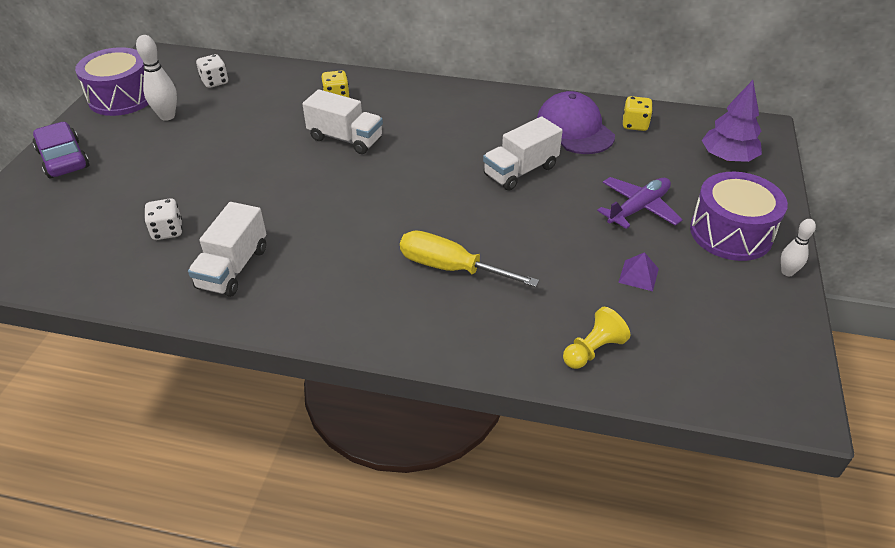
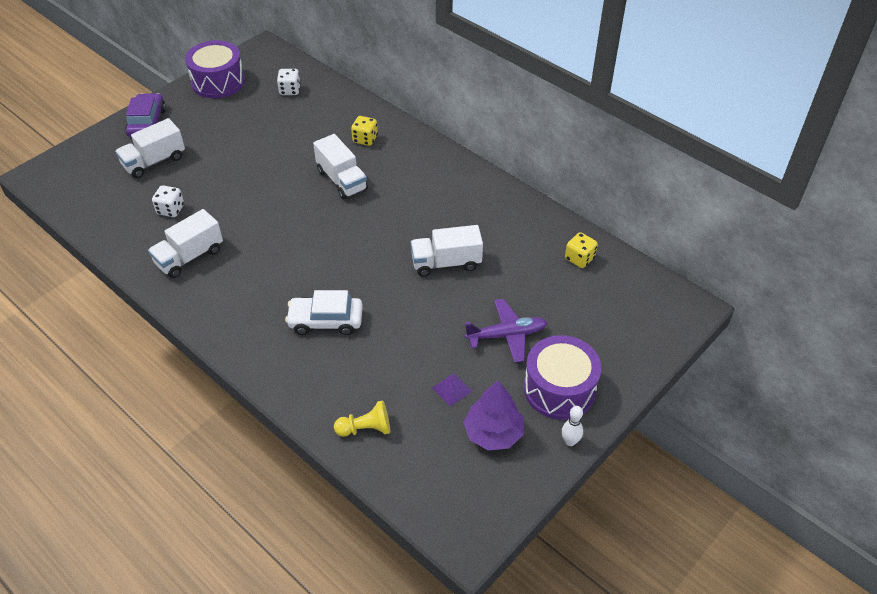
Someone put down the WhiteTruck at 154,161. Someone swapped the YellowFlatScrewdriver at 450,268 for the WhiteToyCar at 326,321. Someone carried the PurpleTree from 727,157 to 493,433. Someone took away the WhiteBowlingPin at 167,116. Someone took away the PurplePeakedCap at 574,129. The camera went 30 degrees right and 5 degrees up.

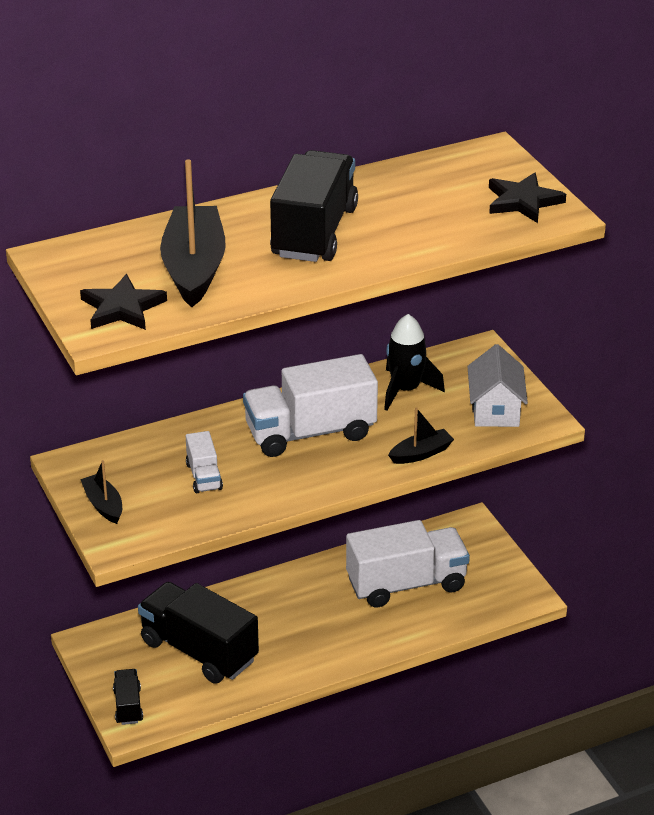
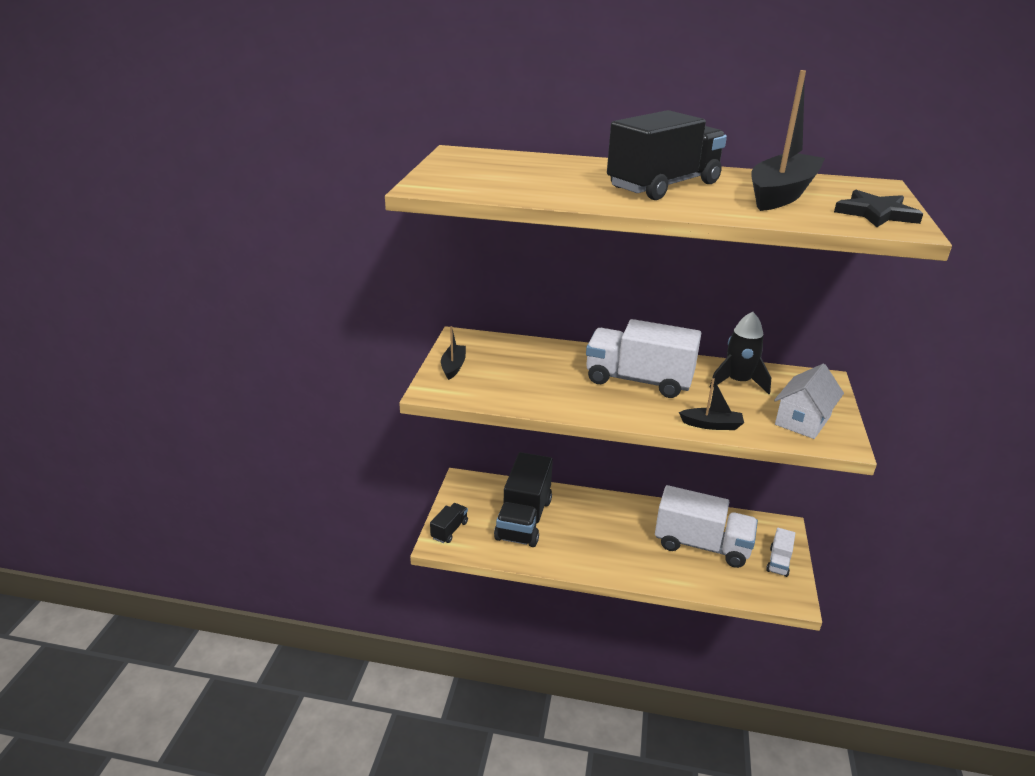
Someone rotated the JetBlackTruck at 199,651 by 150 degrees counterclockwise. Someone carried the JetBlackSailboat from 194,268 to 781,194. Someone carried the WhiteTruck from 204,476 to 778,562. Someone took away the JetBlackStarShape at 122,308. The camera went 35 degrees right and 5 degrees down.

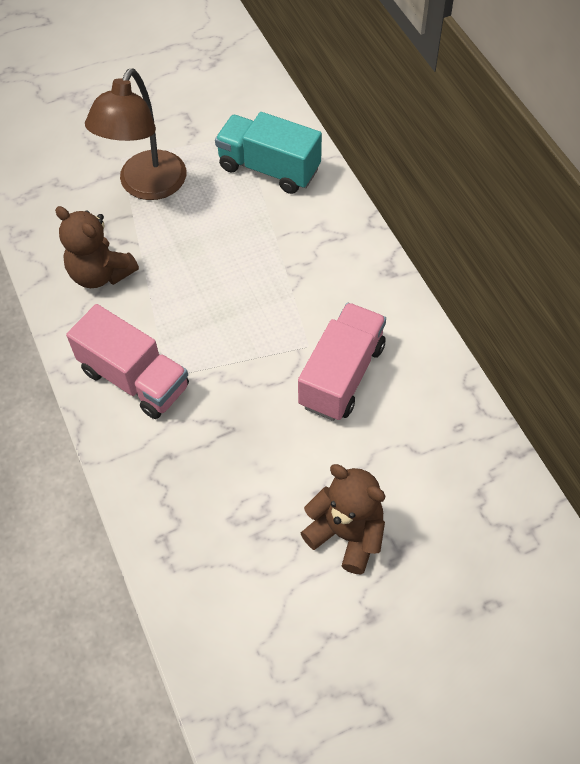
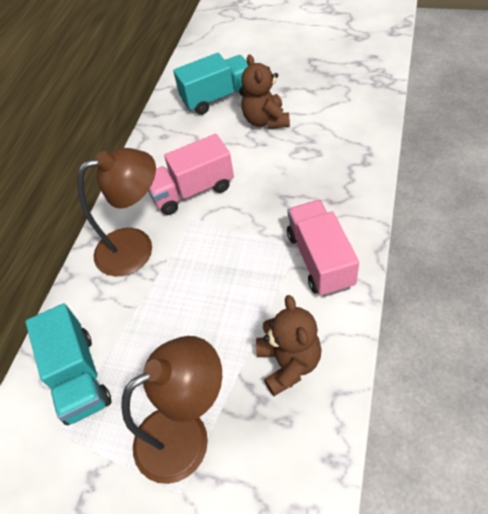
Someone put down the BrownLamp at 136,247. Someone put down the TurquoiseTruck at 218,97. The camera went 135 degrees left and 5 degrees down.

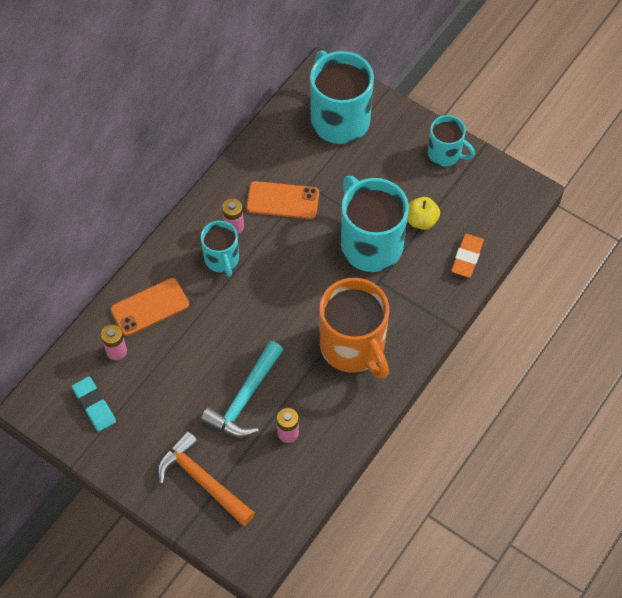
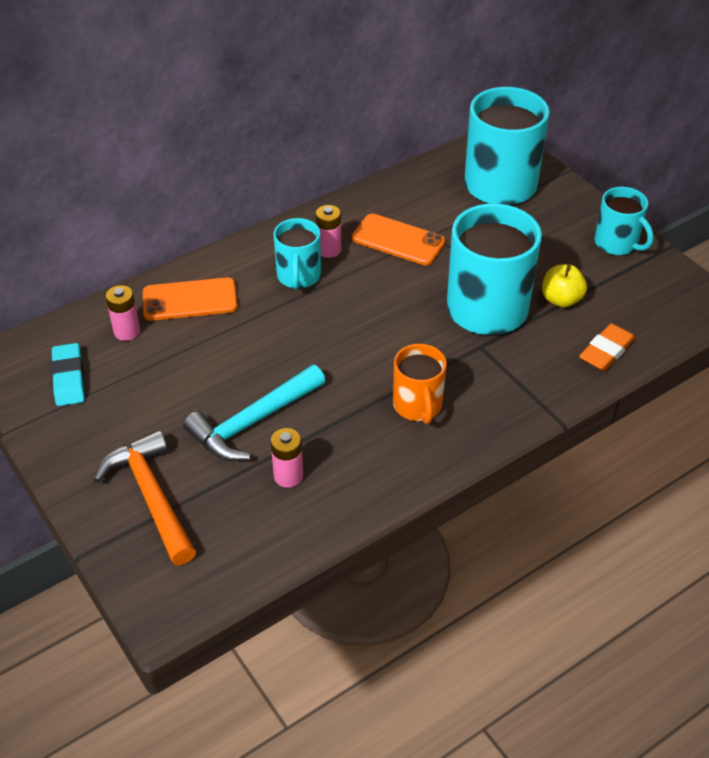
Someone scaled the OrangeCoffeeMug at 353,347 by 0.56. The camera went 20 degrees right and 15 degrees down.

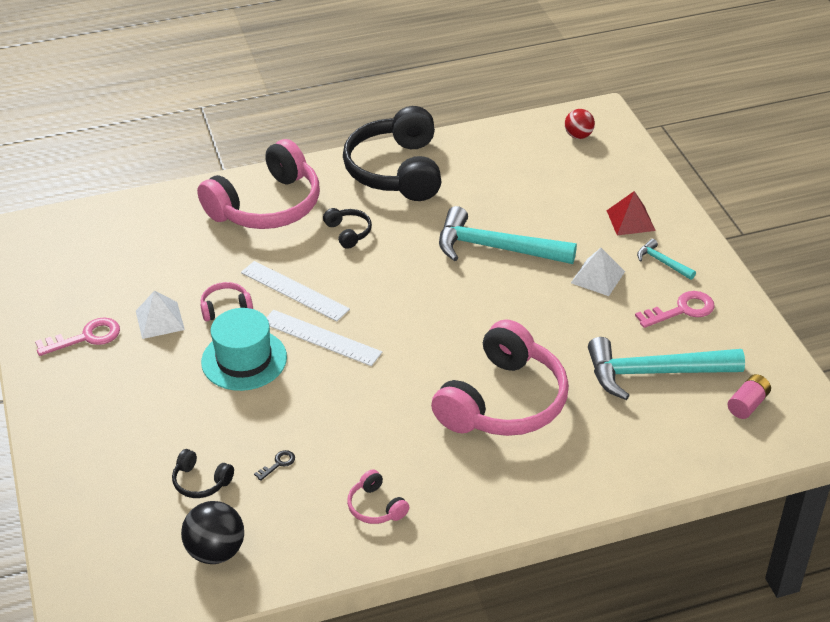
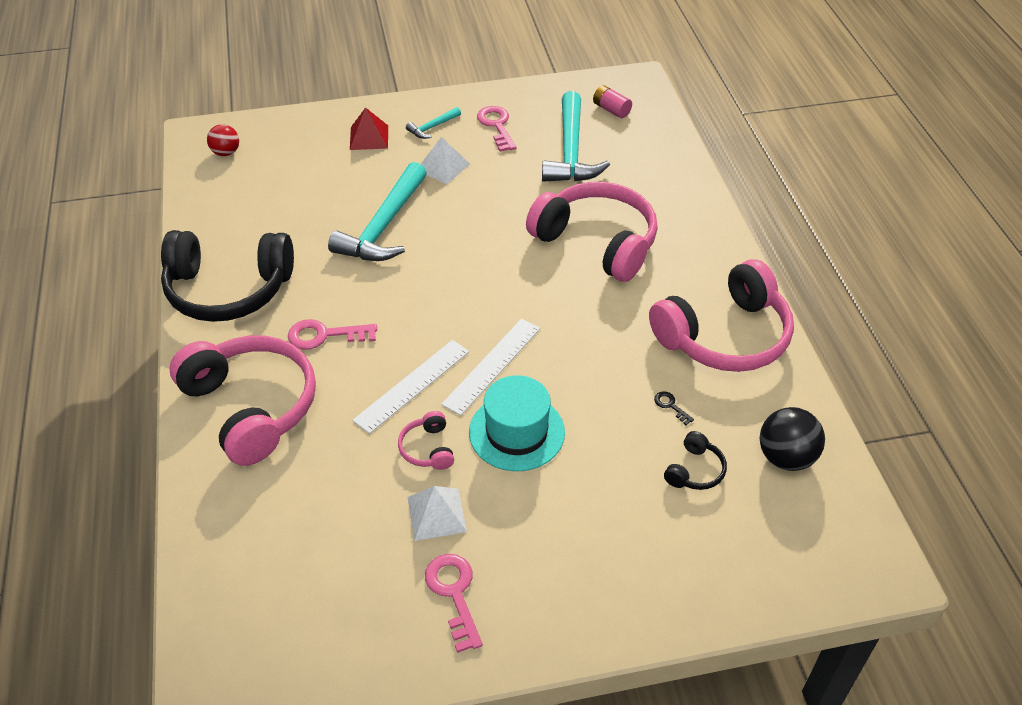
Someone swapped the JetBlackHeadphones at 348,232 for the RosePinkDoorKey at 325,335. Someone scaled the RosePinkHeadphones at 376,507 by 2.38. The camera went 85 degrees left and 5 degrees up.

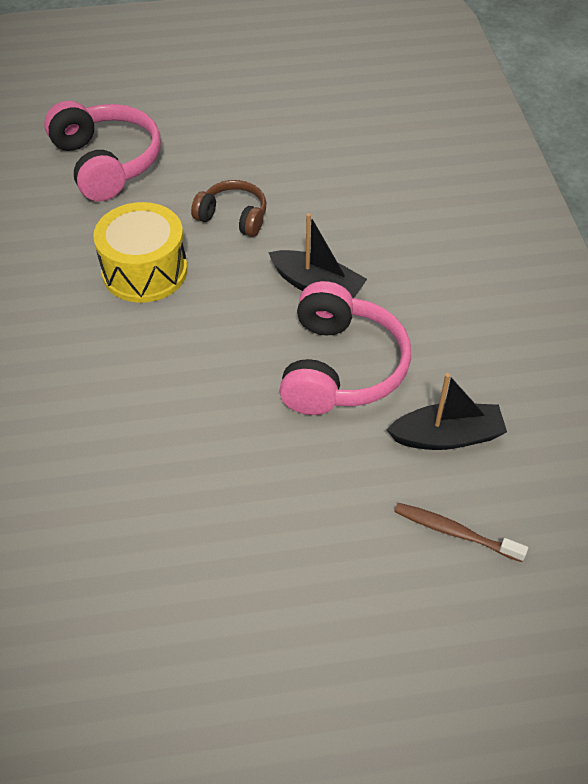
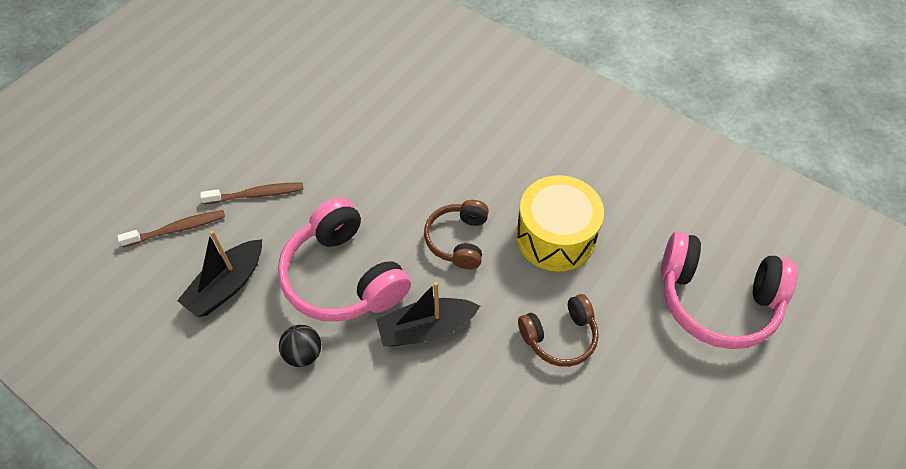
Someone put down the BrownToothBrush at 256,194. Someone put down the JetBlackBall at 303,354. Someone put down the BrownHeadphones at 458,240. The camera went 135 degrees right and 5 degrees up.

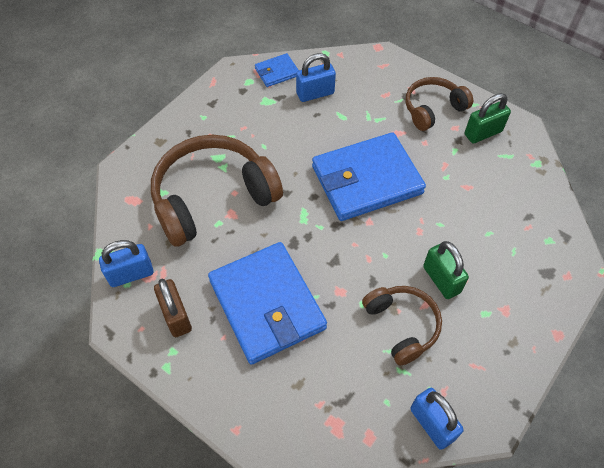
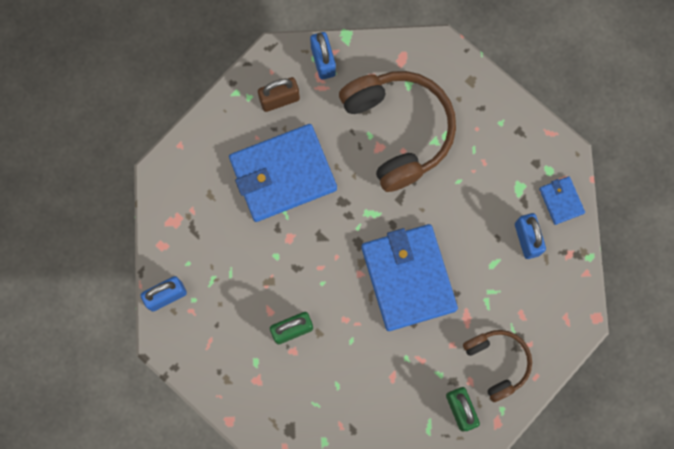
Someone took away the BrownHeadphones at 402,325. The camera went 95 degrees right and 20 degrees up.

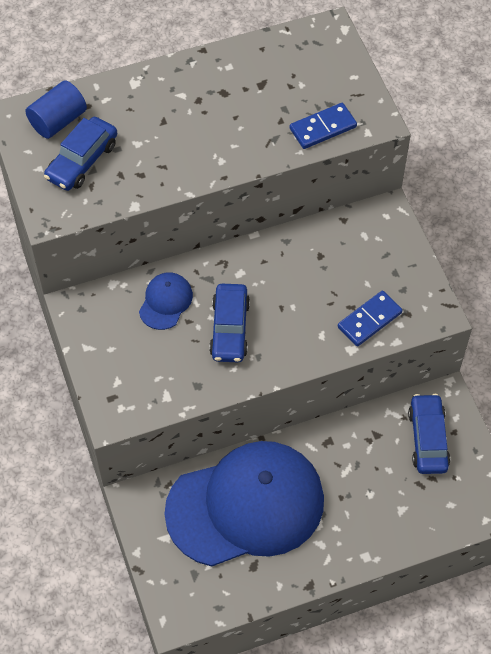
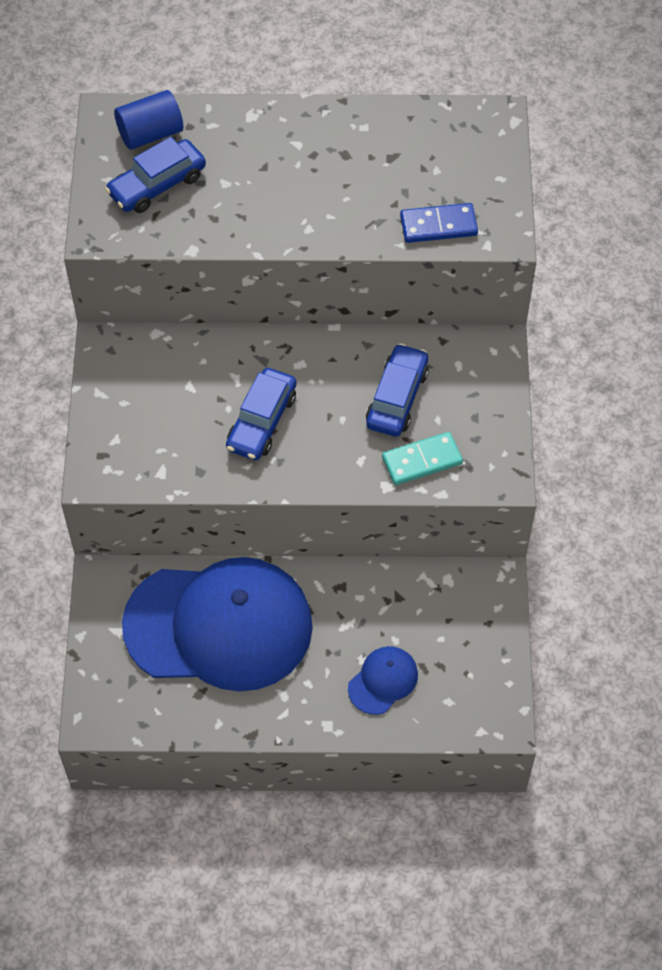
Someone carried the CobaltPeakedCap from 165,302 to 383,681. Someone carried the CobaltToyCar from 428,439 to 397,398. Someone repainted the CobaltDominoPiece at 369,320, which became the TurquoiseDominoPiece at 422,460. The camera went 20 degrees right and 0 degrees up.

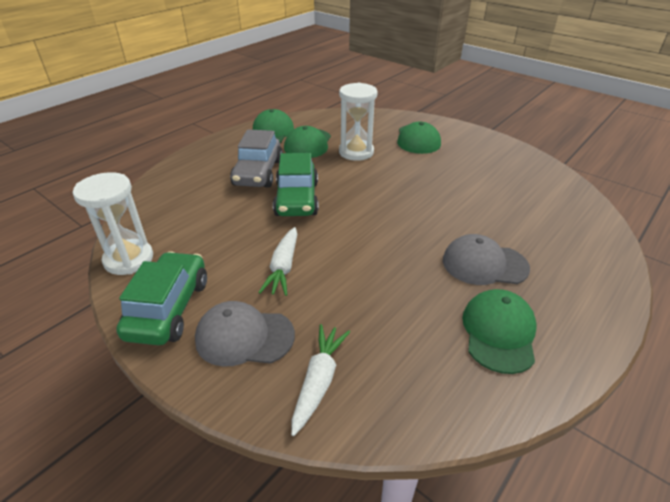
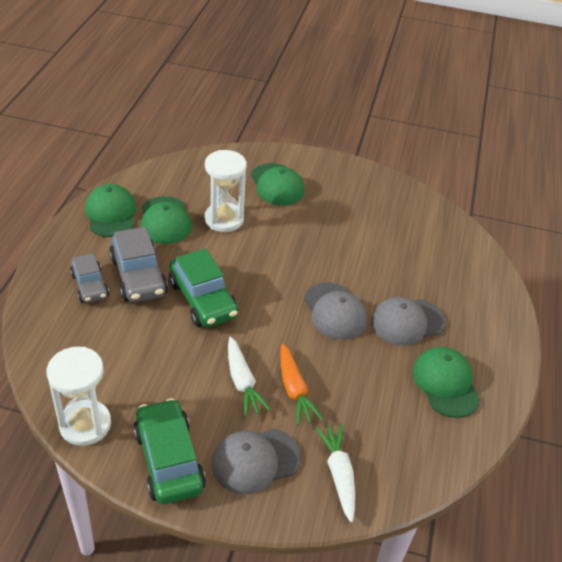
Someone put down the GrayToyCar at 90,286. Someone put down the OrangeRootVegetable at 294,390. Someone put down the GrayPeakedCap at 334,311. The camera went 30 degrees left and 5 degrees up.

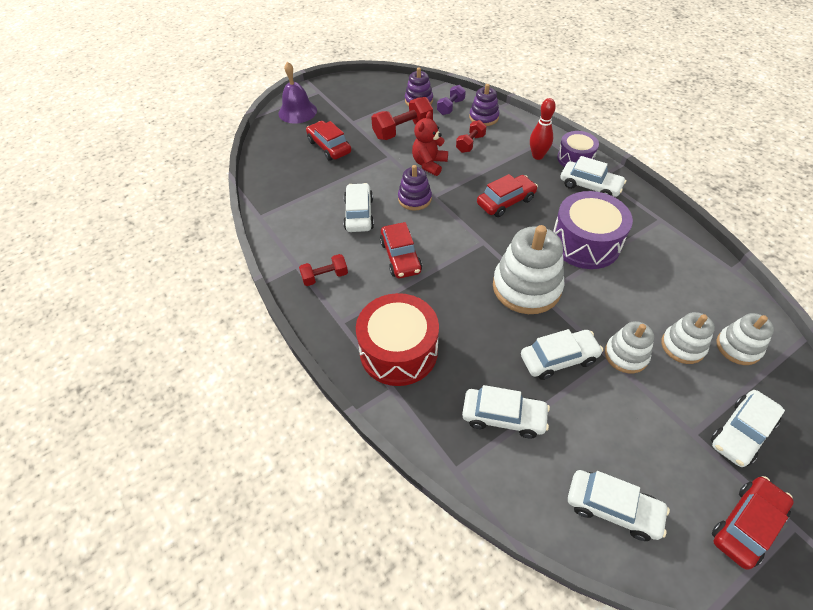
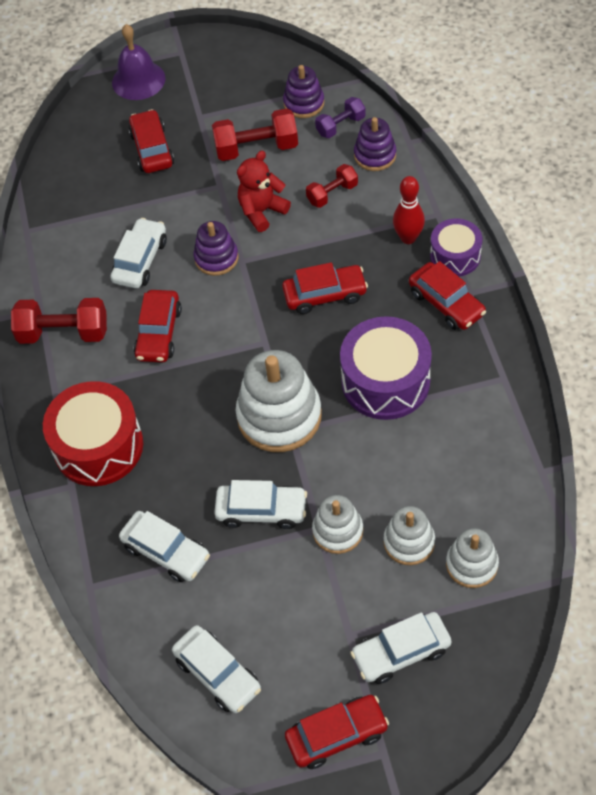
Someone scaled the ScarletHandWeight at 325,277 by 1.64. Someone repainted the WhiteToyCar at 590,186, which became the ScarletToyCar at 446,303. The camera went 25 degrees right and 5 degrees up.

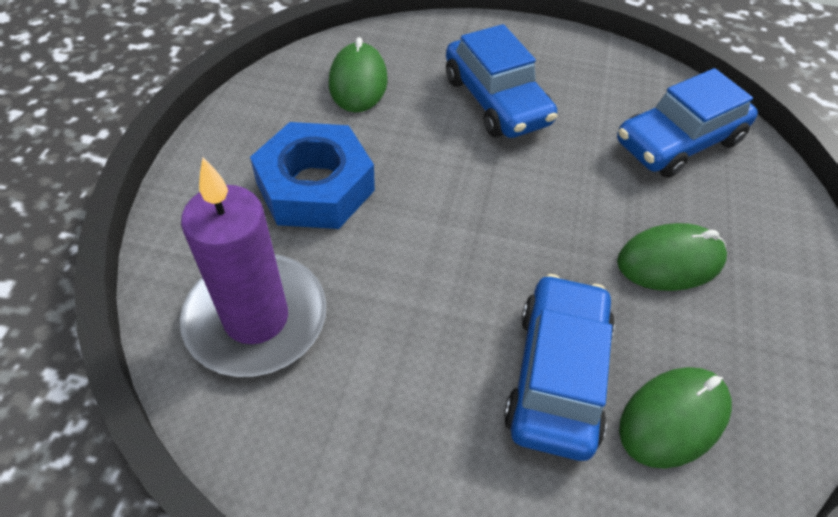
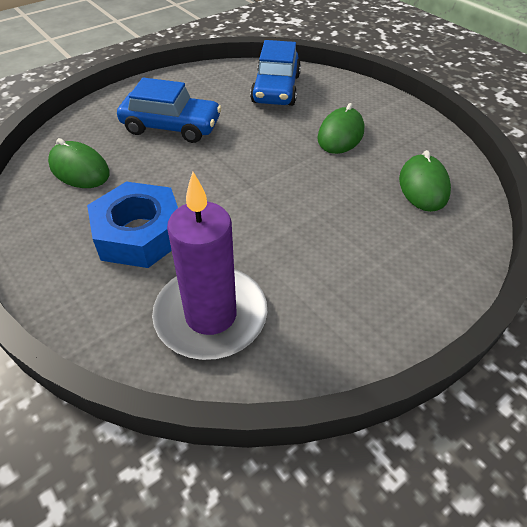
Someone took away the CobaltToyCar at 557,375. The camera went 50 degrees left and 5 degrees down.

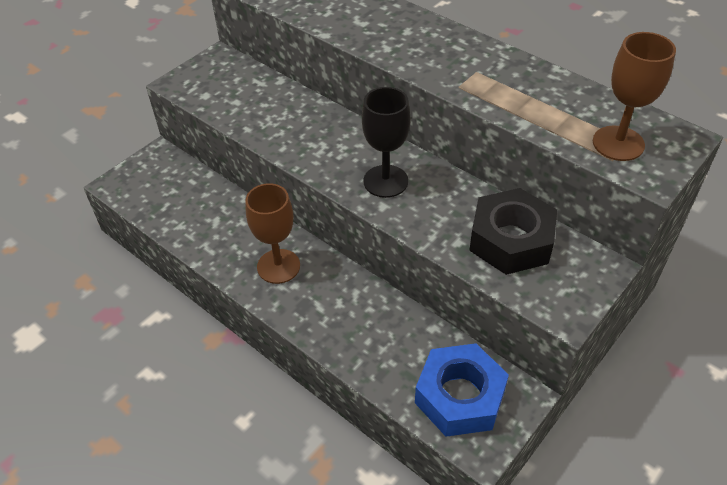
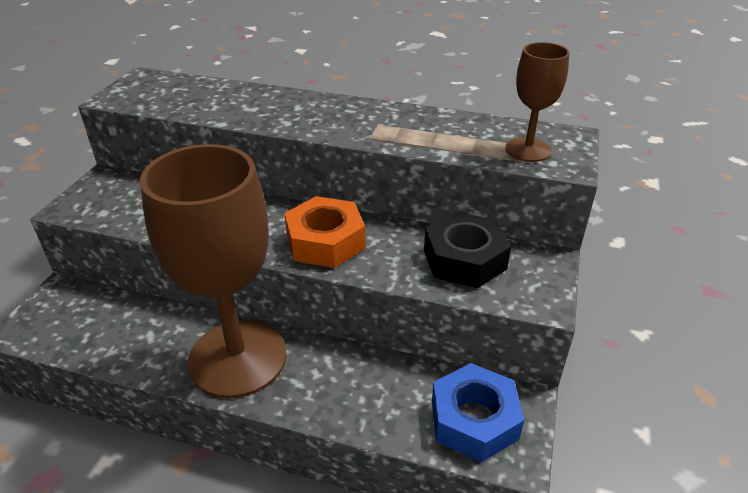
Someone scaled the BrownChalice at 278,266 by 2.11. Someone swapped the JetBlackChalice at 385,181 for the OrangeHexagonNut at 325,241. The camera went 25 degrees left and 10 degrees down.

